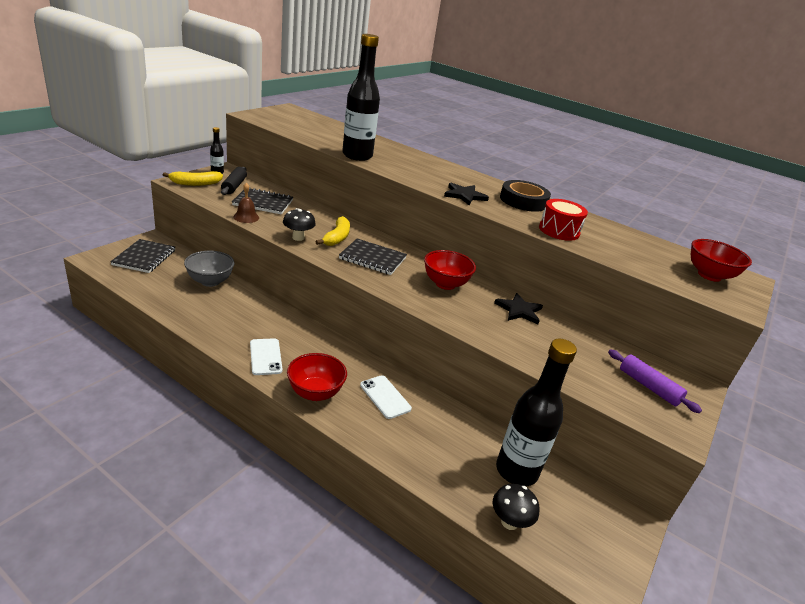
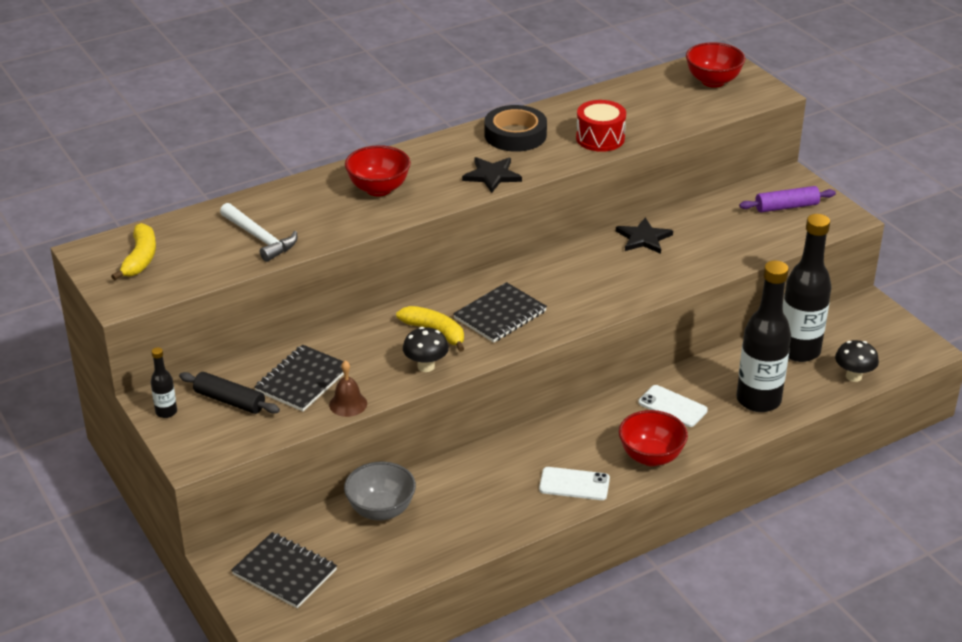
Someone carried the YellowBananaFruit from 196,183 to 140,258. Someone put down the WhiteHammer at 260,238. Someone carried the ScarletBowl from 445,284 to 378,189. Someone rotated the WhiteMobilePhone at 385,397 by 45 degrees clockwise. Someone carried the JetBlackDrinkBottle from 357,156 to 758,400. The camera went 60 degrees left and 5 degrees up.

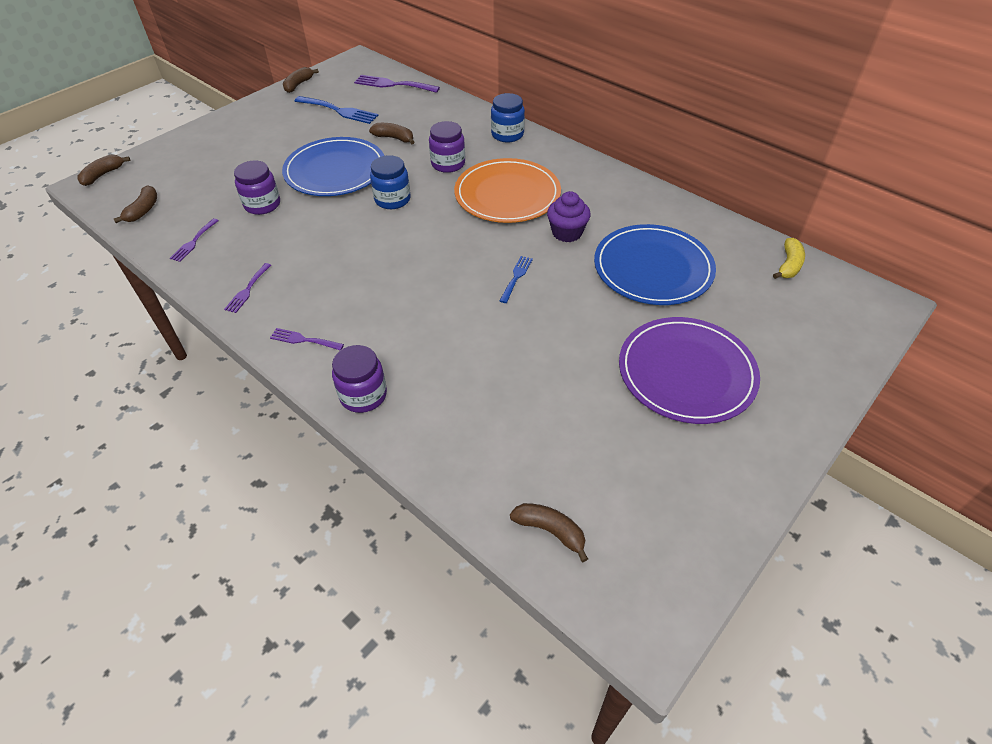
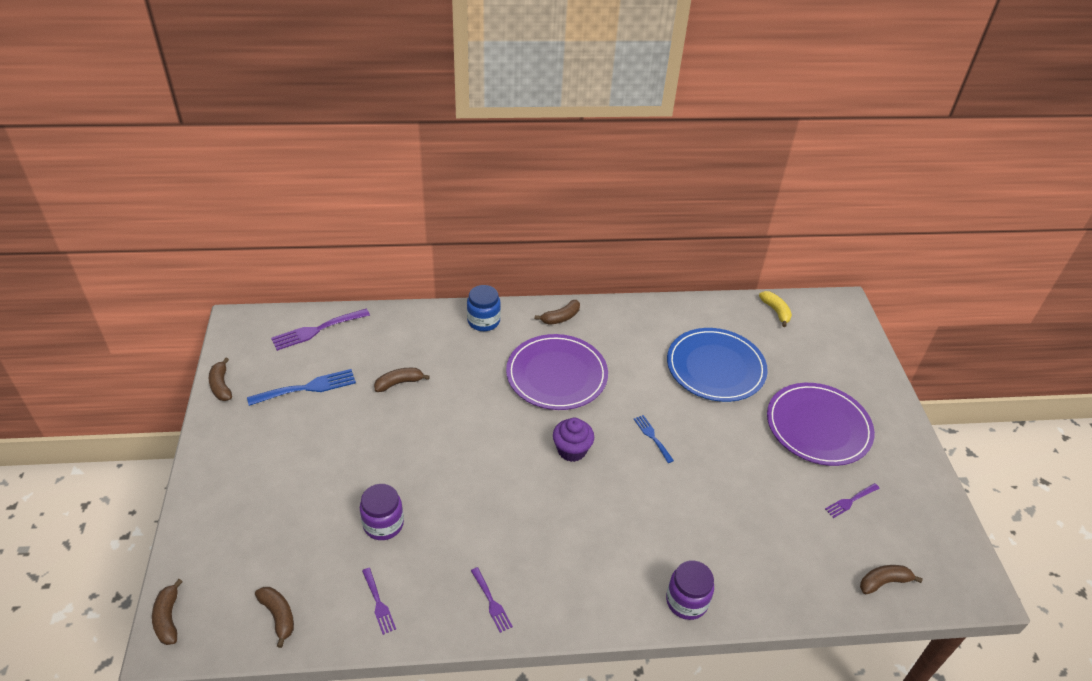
Someone repainted the OrangeDinnerPlate at 507,194, which became the PurpleDinnerPlate at 556,375. Someone put down the BrownBananaFruit at 561,318. Someone carried the PurpleFairyCake from 567,233 to 572,450. Someone carried the PurpleDinnerFork from 303,340 to 850,501. Someone took away the CobaltDinnerPlate at 335,171. Someone took away the CobaltJar at 392,199. Someone took away the PurpleJar at 448,164. The camera went 50 degrees left and 5 degrees down.

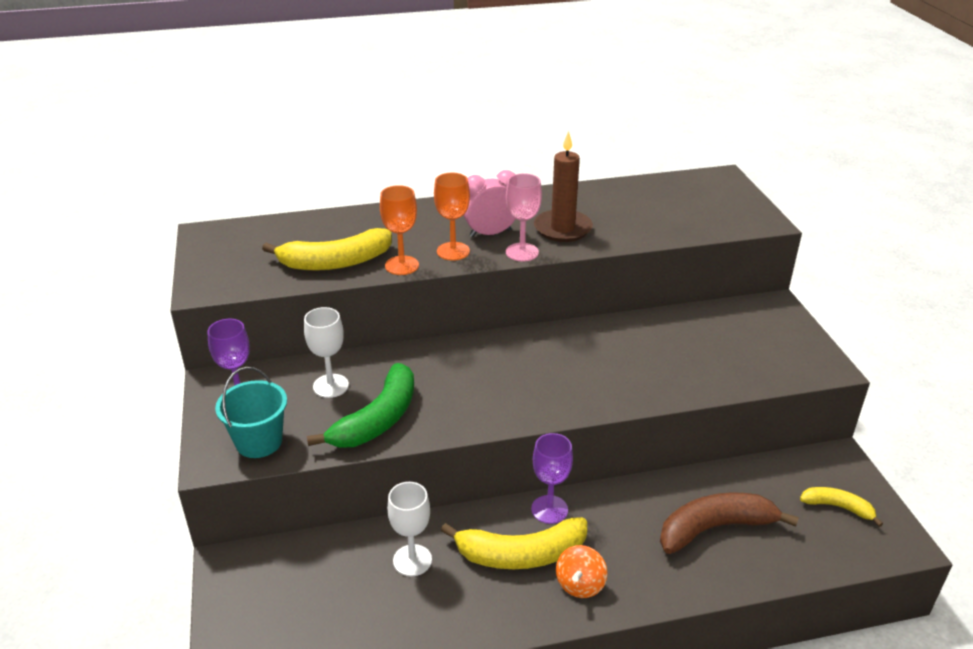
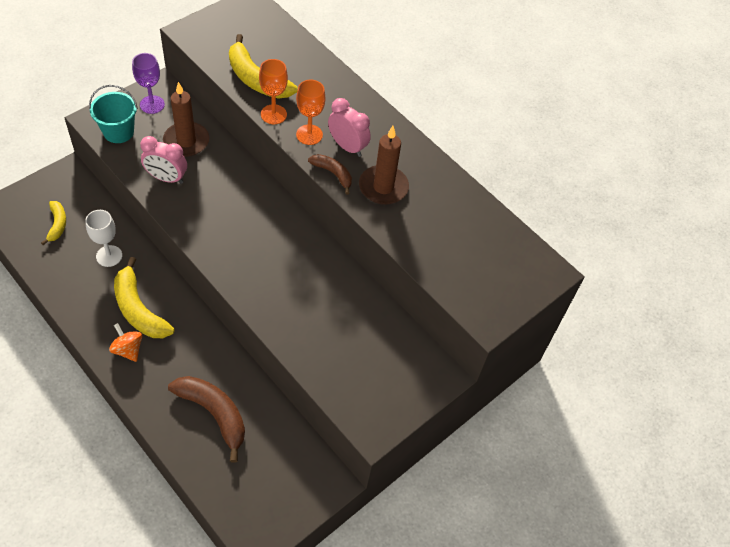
Someone carried the YellowBananaFruit from 838,507 to 57,224. Someone rotated the OrangeSpinningTop at 580,584 by 60 degrees clockwise. Someone swapped the LeafGreenBananaFruit at 377,419 for the RosePinkClock at 166,178. Someone swapped the WhiteChalice at 331,386 for the BrownCandle at 186,141. Someone swapped the RosePinkChalice at 522,252 for the BrownBananaFruit at 333,174. Someone took away the PurpleChalice at 549,509. The camera went 55 degrees right and 20 degrees up.

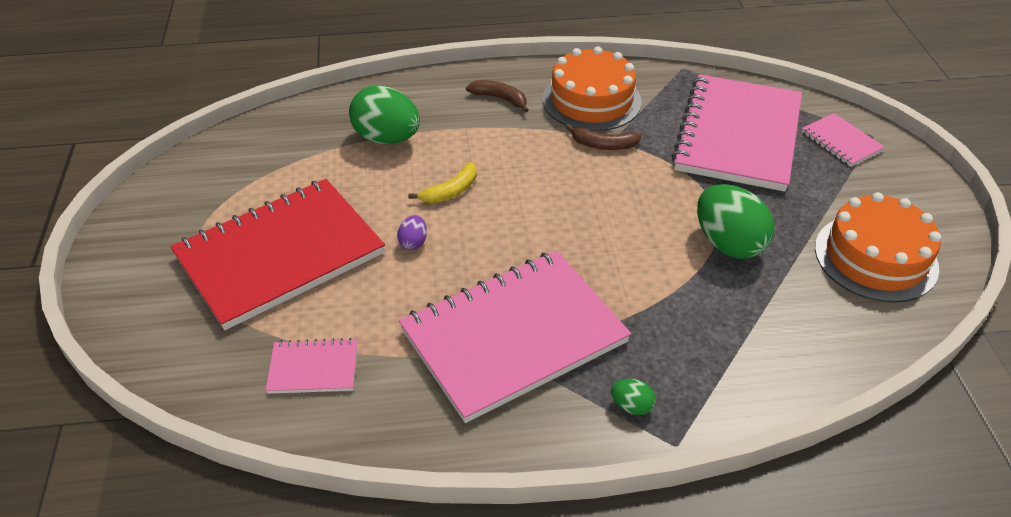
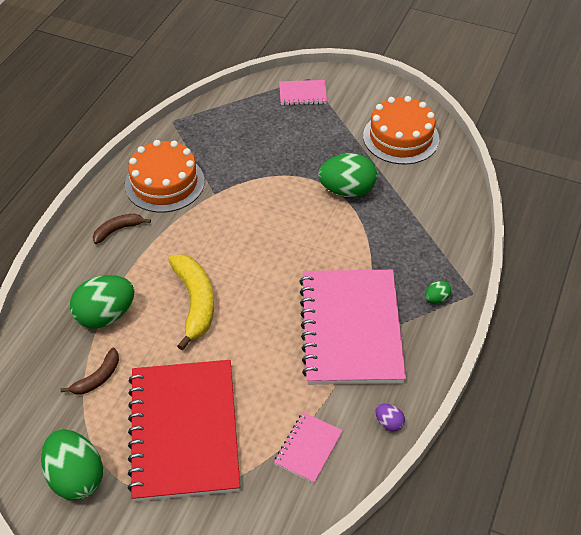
Someone put down the LeafGreenEgg at 76,477. Someone carried the BrownBananaFruit from 603,145 to 97,378. Someone scaled the YellowBananaFruit at 451,191 by 1.79. Someone carried the PurpleEgg from 413,242 to 389,423. Someone took away the RosePinkNotepad at 738,135. The camera went 60 degrees left and 5 degrees up.

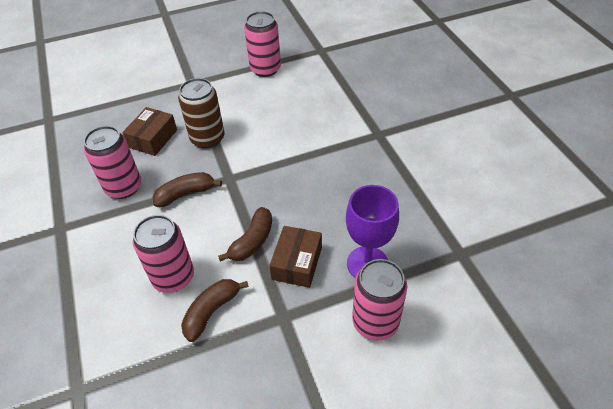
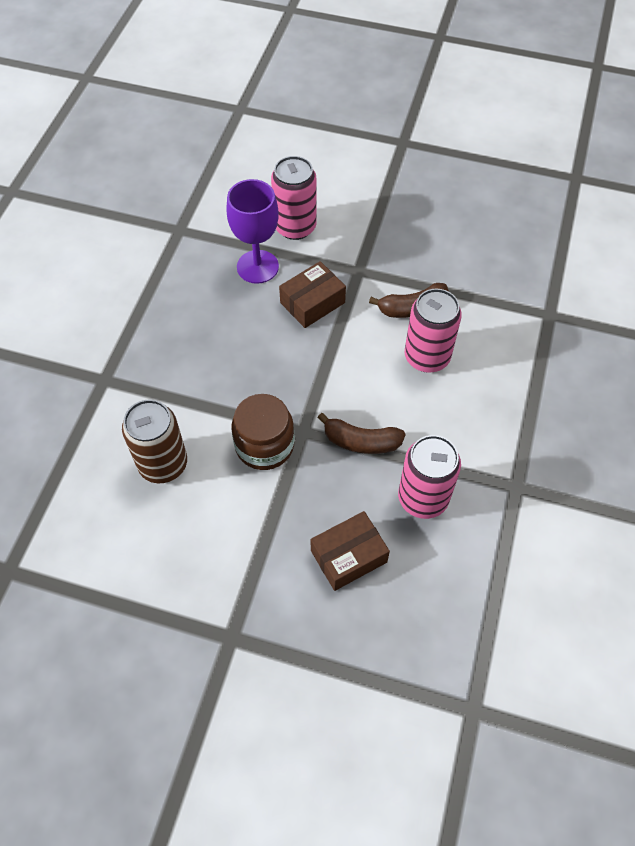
Someone carried the BrownTin from 207,138 to 163,464. Someone put down the BrownJar at 264,445. Someone took away the BrownBananaFruit at 252,241. Someone took away the RosePinkTin at 265,69. The camera went 145 degrees left and 10 degrees up.

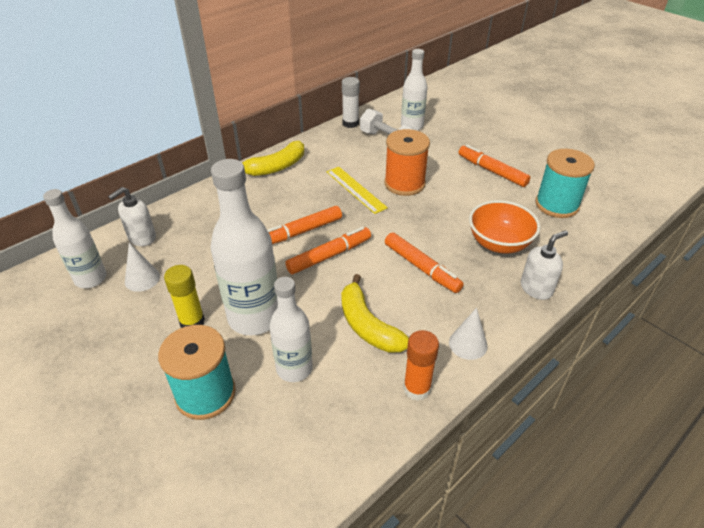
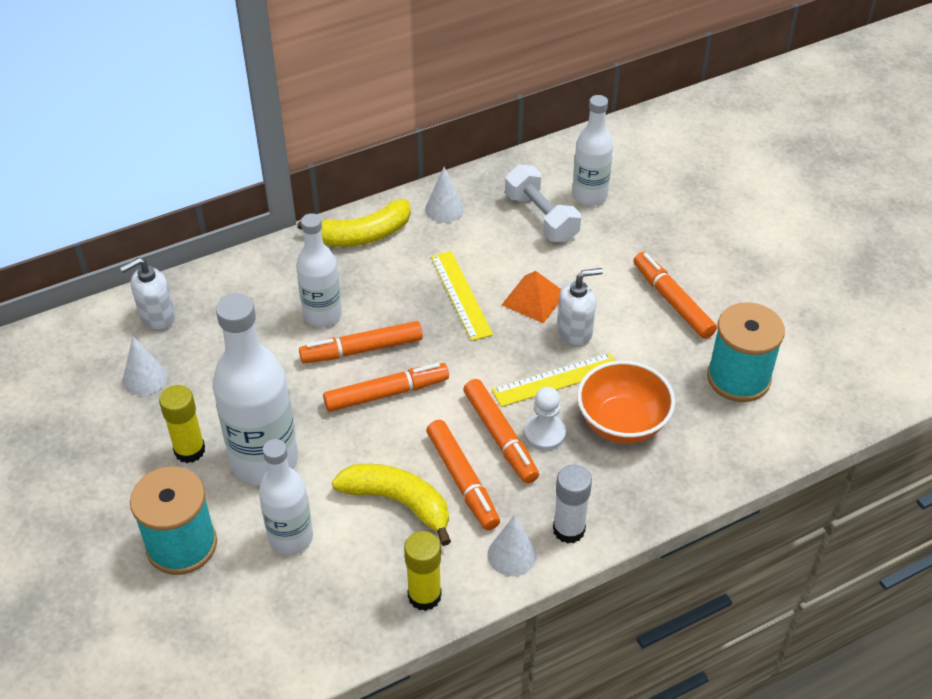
Someone carried the WhiteDrinkBottle from 91,279 to 322,315. Someone rotated the YellowBananaFruit at 368,325 by 135 degrees clockwise. Someone repainted the OrangeGlueStick at 417,389, which became the YellowGlueStick at 424,596. Someone put down the WhiteCone at 444,209. Someone put down the OrangeMarker at 462,480. Someone put down the YellowStraightedge at 556,379. Someone swapped the OrangeSpool at 404,184 for the OrangeSolidPyramid at 534,299. Someone put down the WhiteGamePawn at 544,434. Someone carried the WhiteGlueStick from 350,123 to 569,529. Someone carried the WhitePumpBottle from 536,288 to 575,332. The camera went 15 degrees right and 5 degrees up.

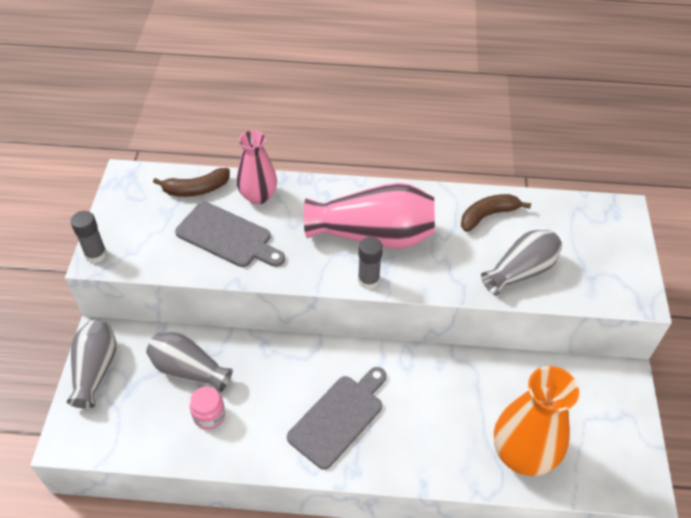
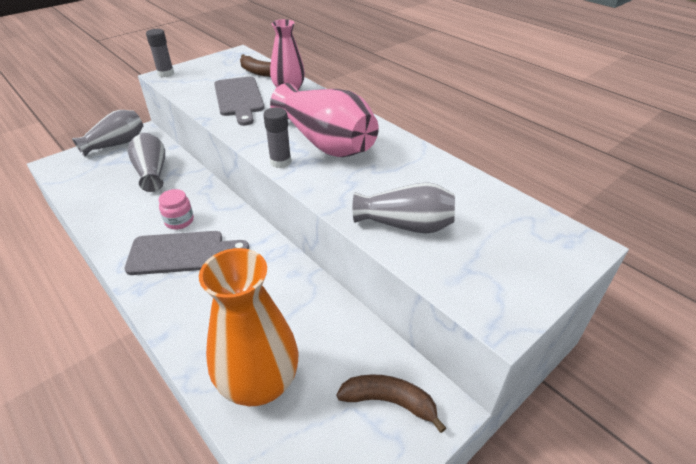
Someone carried the RosePinkJar from 209,415 to 179,221. Someone carried the BrownBananaFruit from 488,215 to 389,402. The camera went 45 degrees right and 10 degrees down.

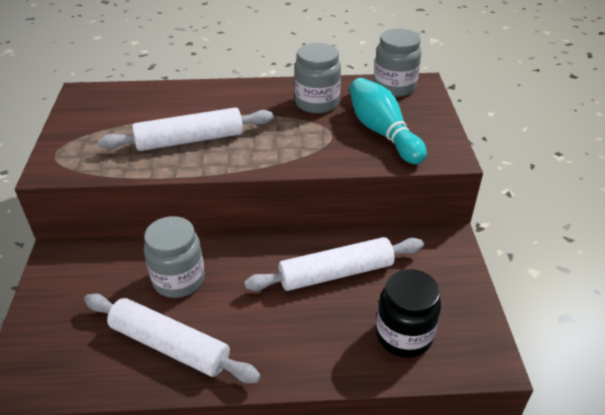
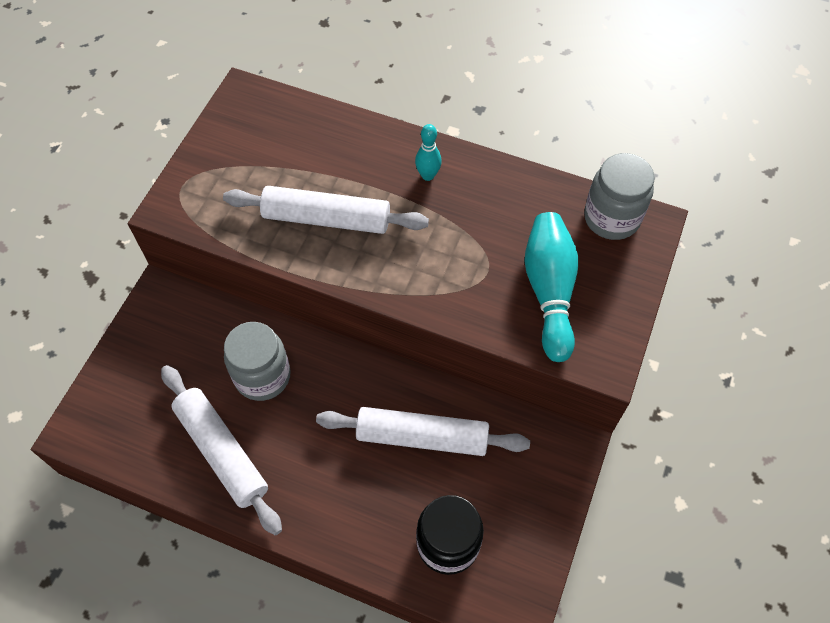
Someone put down the TurquoiseBowlingPin at 428,175. Someone took away the GrayJar at 317,103. The camera went 25 degrees right and 20 degrees up.

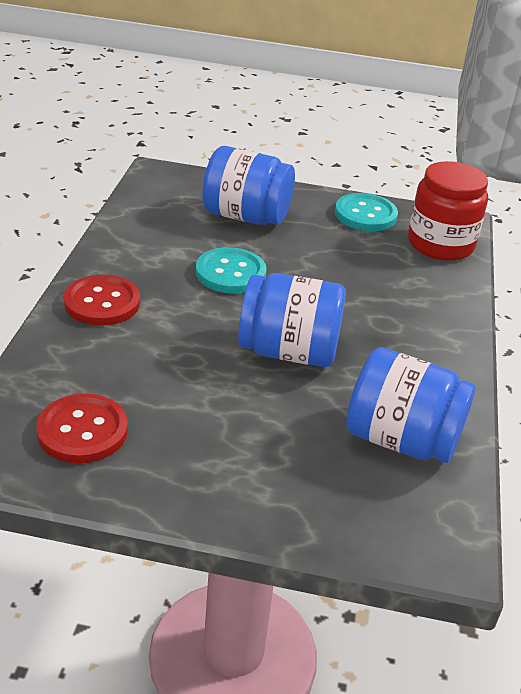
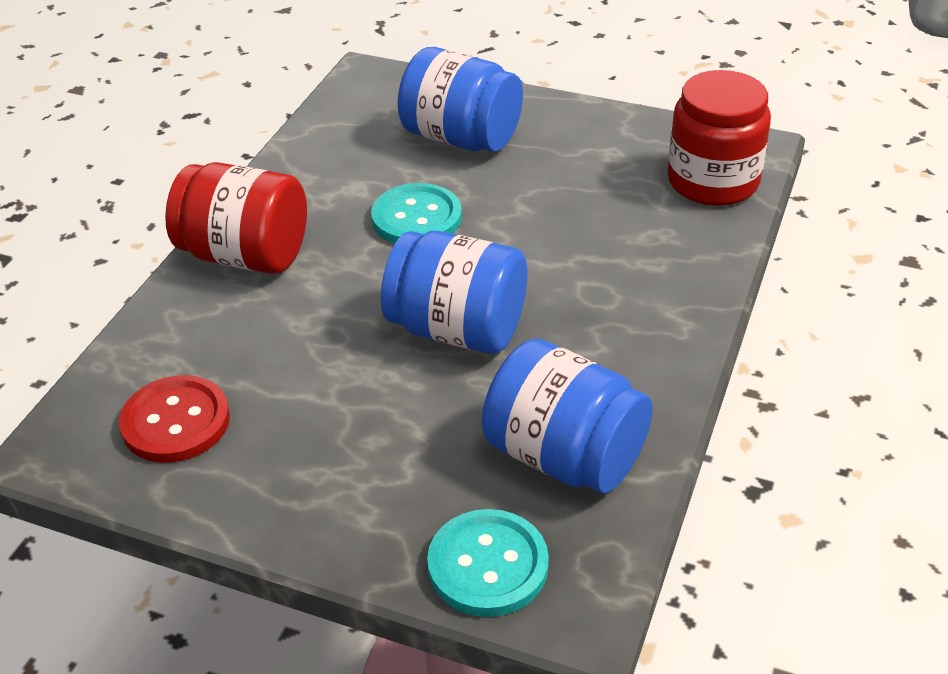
Someone swapped the ScarletButton at 102,303 for the ScarletJar at 245,255. Someone carried the TurquoiseButton from 365,215 to 488,565. The camera went 15 degrees right and 5 degrees up.

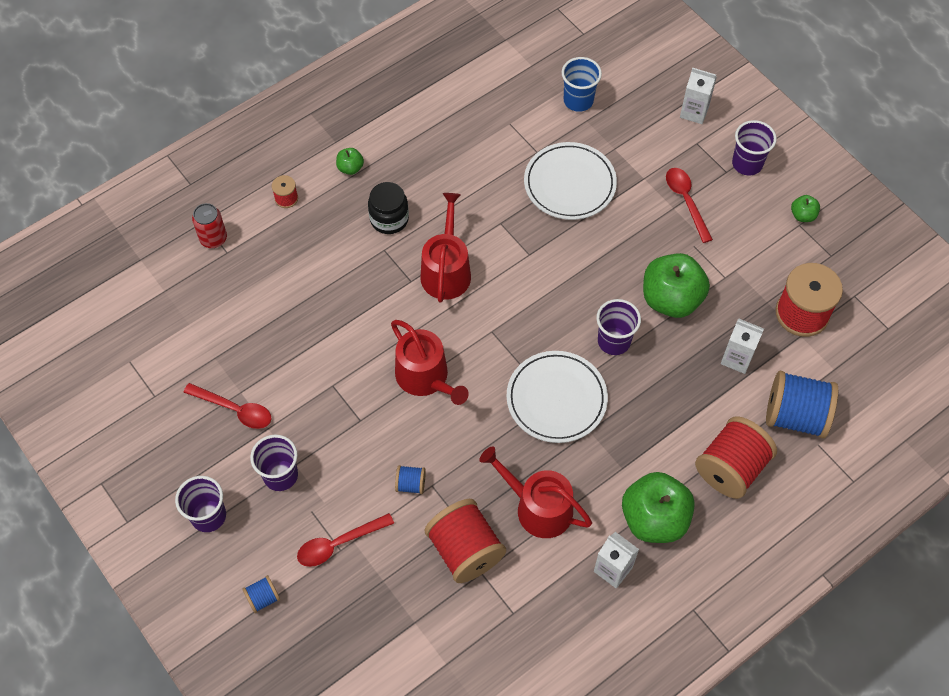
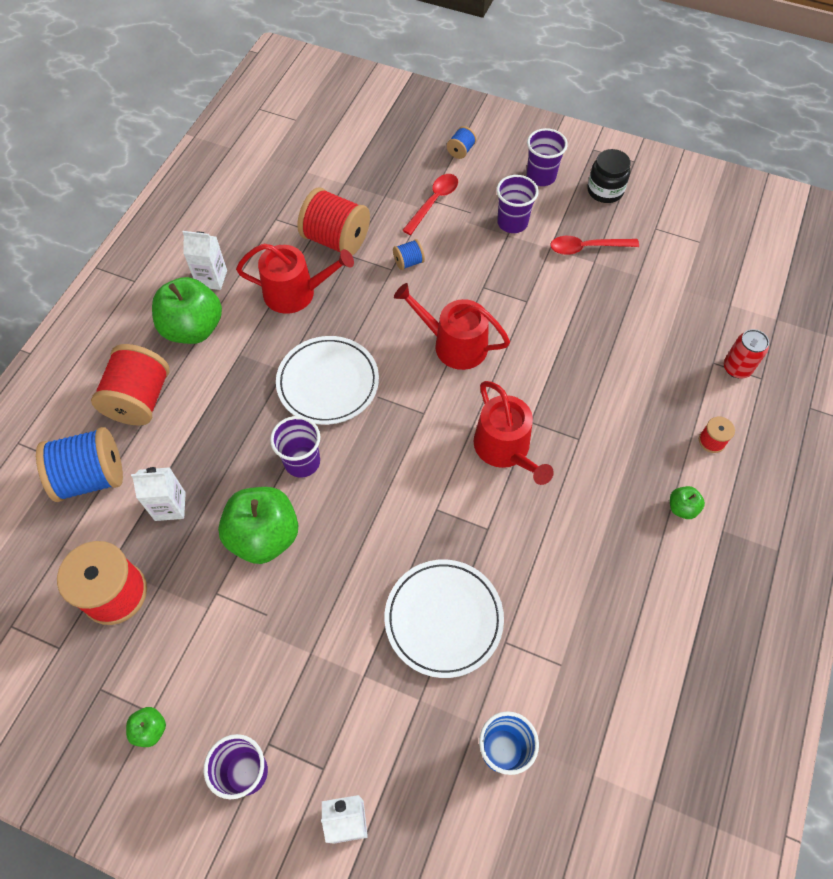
Someone carried the JetBlackJar from 389,219 to 605,191. Someone took away the ScarletTeaspoon at 686,201. The camera went 150 degrees right and 0 degrees up.

